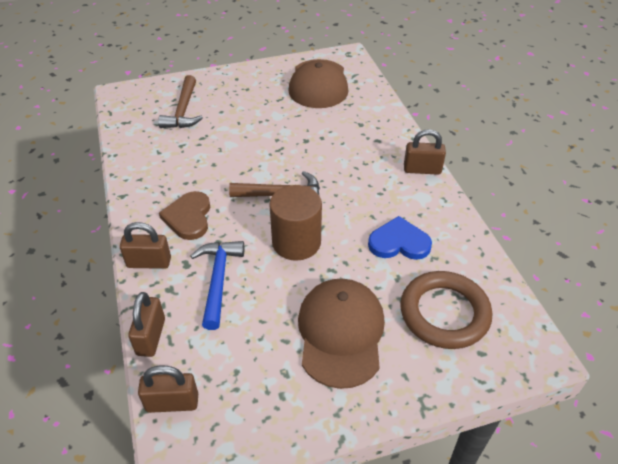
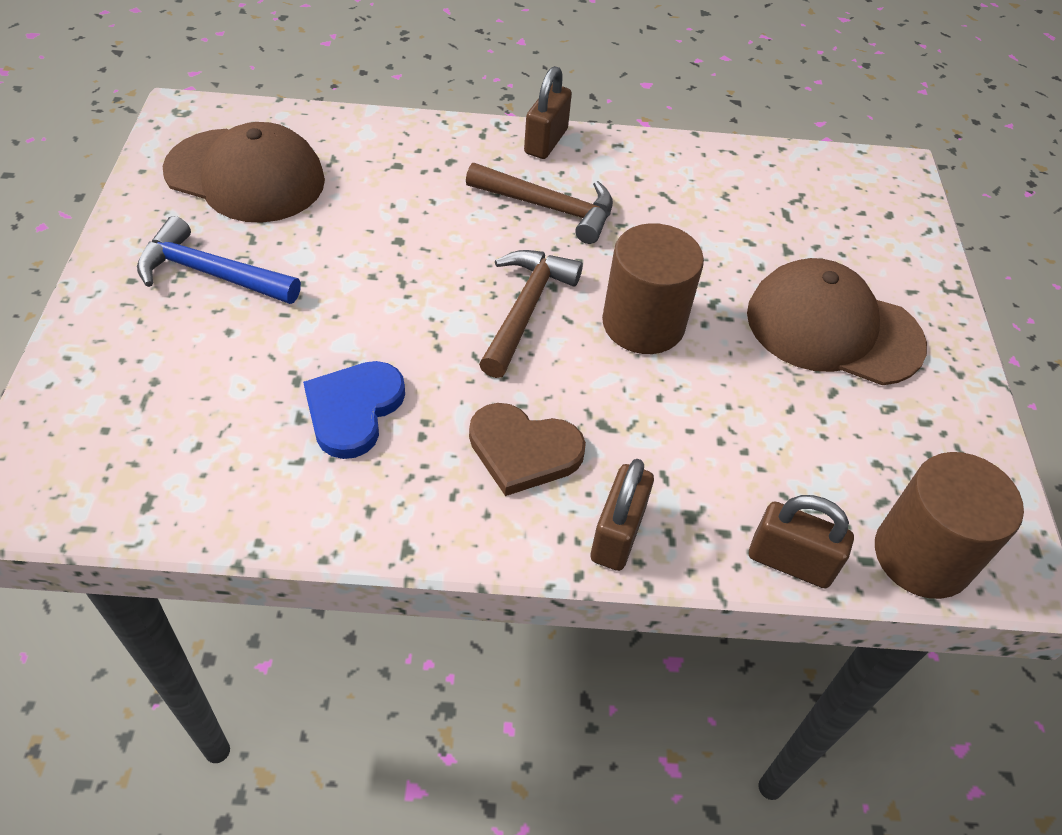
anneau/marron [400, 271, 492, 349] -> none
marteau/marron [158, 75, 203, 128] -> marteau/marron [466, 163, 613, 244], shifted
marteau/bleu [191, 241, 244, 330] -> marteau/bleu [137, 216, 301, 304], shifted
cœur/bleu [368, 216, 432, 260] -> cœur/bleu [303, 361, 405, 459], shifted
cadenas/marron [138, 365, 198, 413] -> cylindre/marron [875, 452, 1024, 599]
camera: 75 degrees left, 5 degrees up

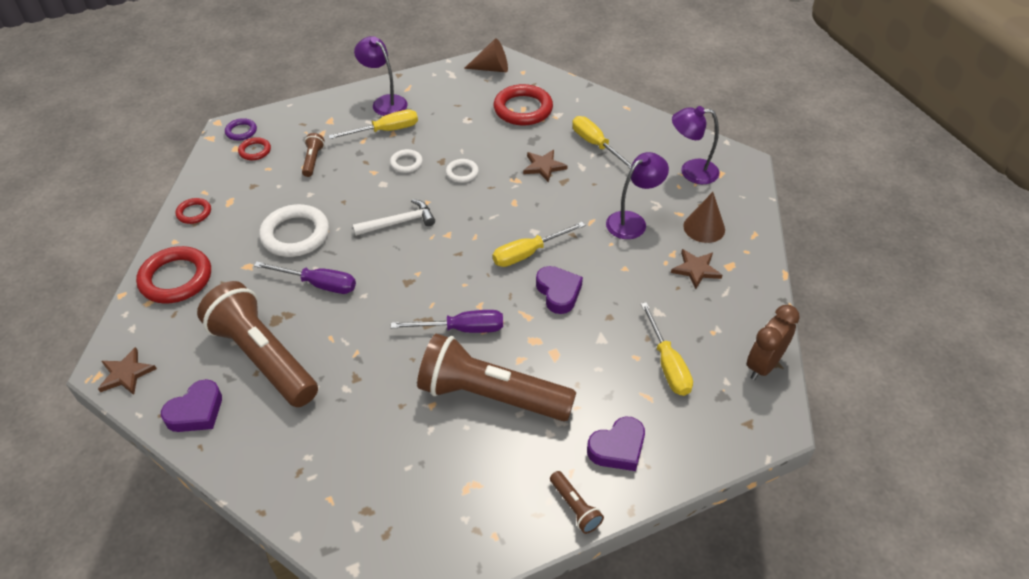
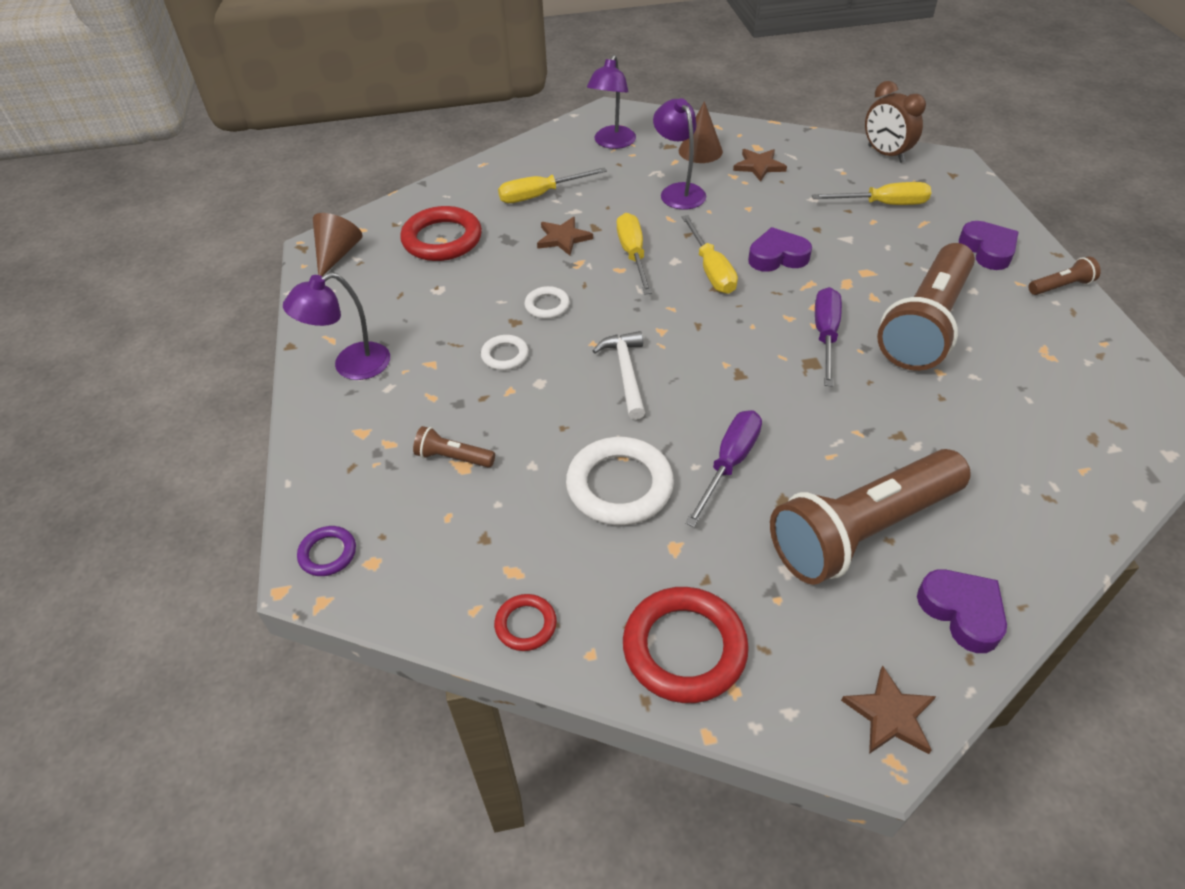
anneau/rouge [238, 137, 271, 160] -> none
tournevis/jaune [328, 110, 418, 139] -> tournevis/jaune [617, 213, 652, 294], shifted
camera: 75 degrees left, 0 degrees up

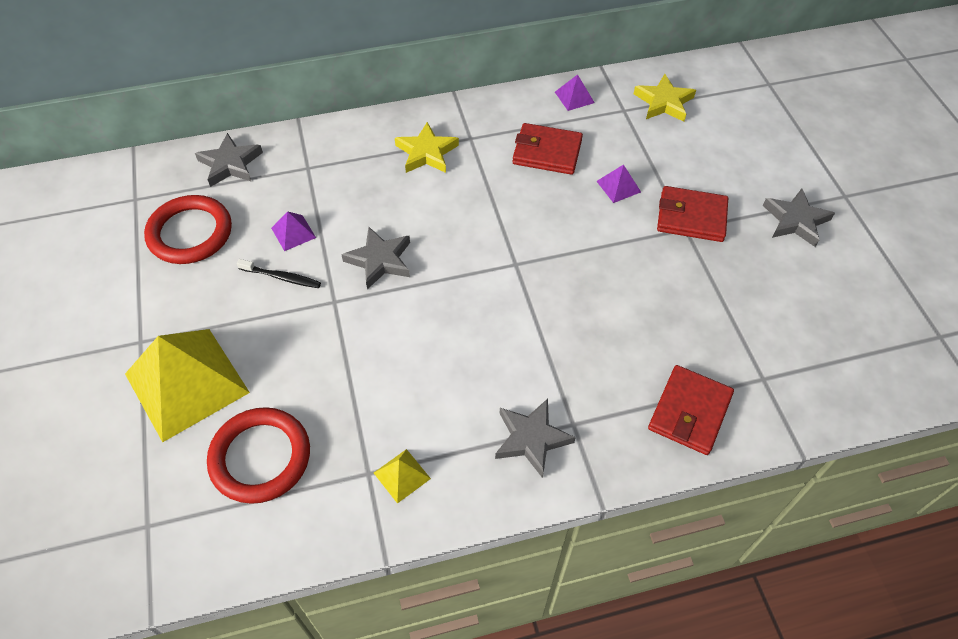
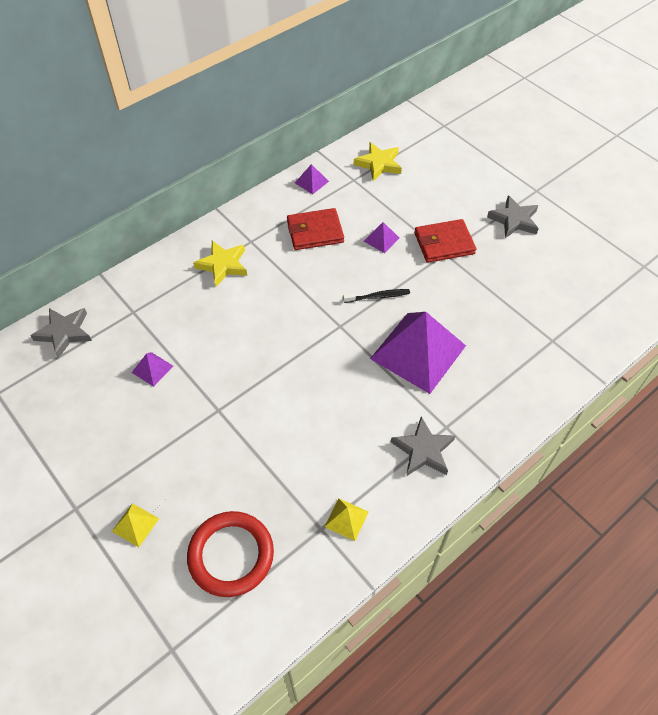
anneau/rouge [144, 195, 232, 264] -> none
étoile/gris [341, 227, 410, 289] -> none
portefeuille/rouge [648, 365, 734, 455] -> none
none -> pyramide/violet [370, 312, 466, 394]
brosse à dents/noir [237, 259, 321, 288] -> brosse à dents/noir [343, 289, 410, 303], shifted
pyramide/jaune [125, 329, 250, 442] -> pyramide/jaune [112, 503, 159, 547], x0.42
camera: 25 degrees left, 0 degrees up

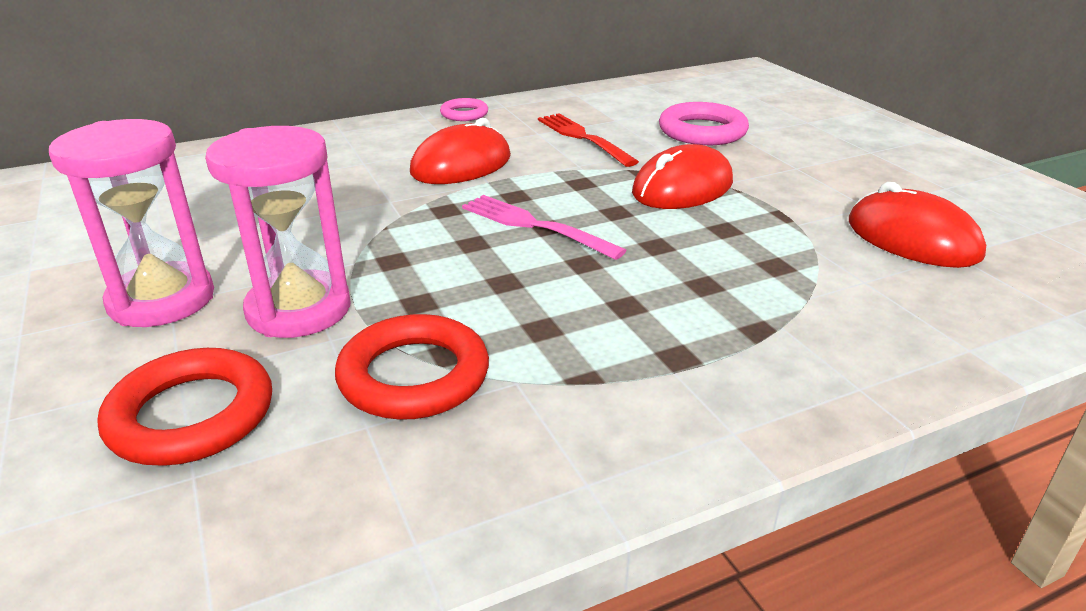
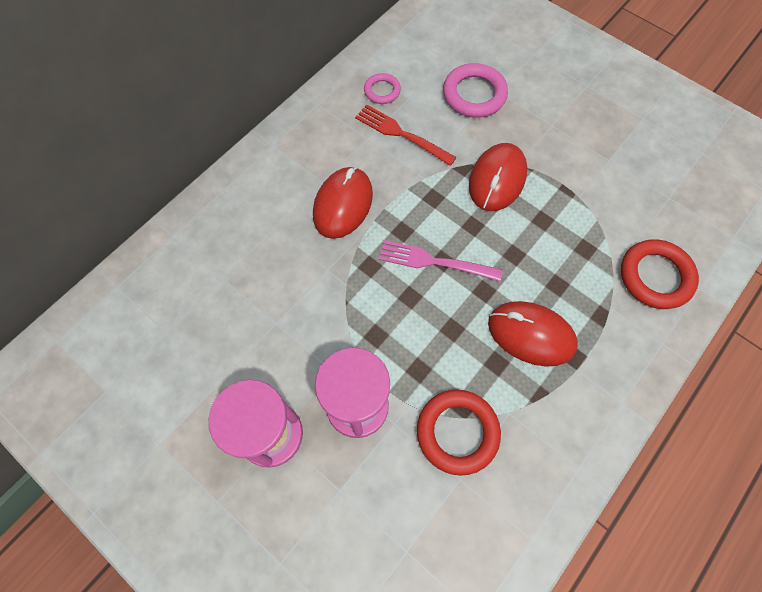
anneau/rouge [98, 348, 272, 466] -> anneau/rouge [621, 239, 699, 309], shifted
anneau/rose [440, 98, 488, 121] -> anneau/rose [364, 73, 401, 104], shifted
souris/rouge [849, 182, 986, 268] -> souris/rouge [488, 301, 578, 367], shifted
camera: 25 degrees left, 35 degrees up

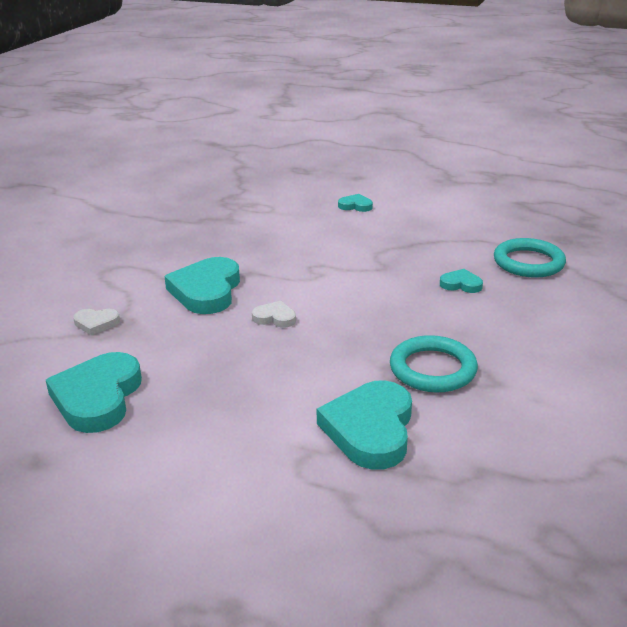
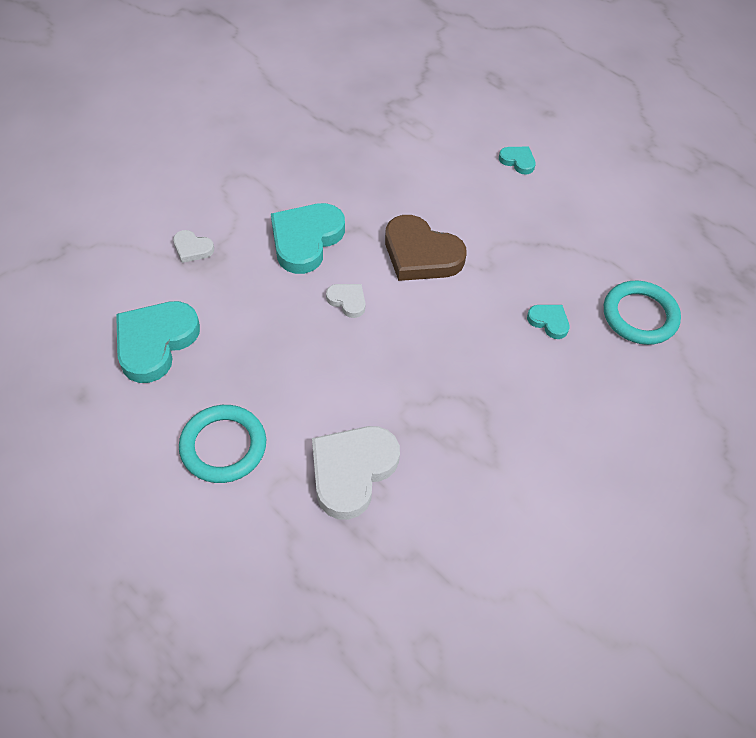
none -> cœur/marron [385, 215, 467, 281]
anneau/turquoise [390, 335, 478, 392] -> anneau/turquoise [179, 405, 266, 483], shifted
cœur/turquoise [317, 380, 412, 470] -> cœur/blanc [312, 426, 400, 520]
camera: 20 degrees right, 25 degrees up

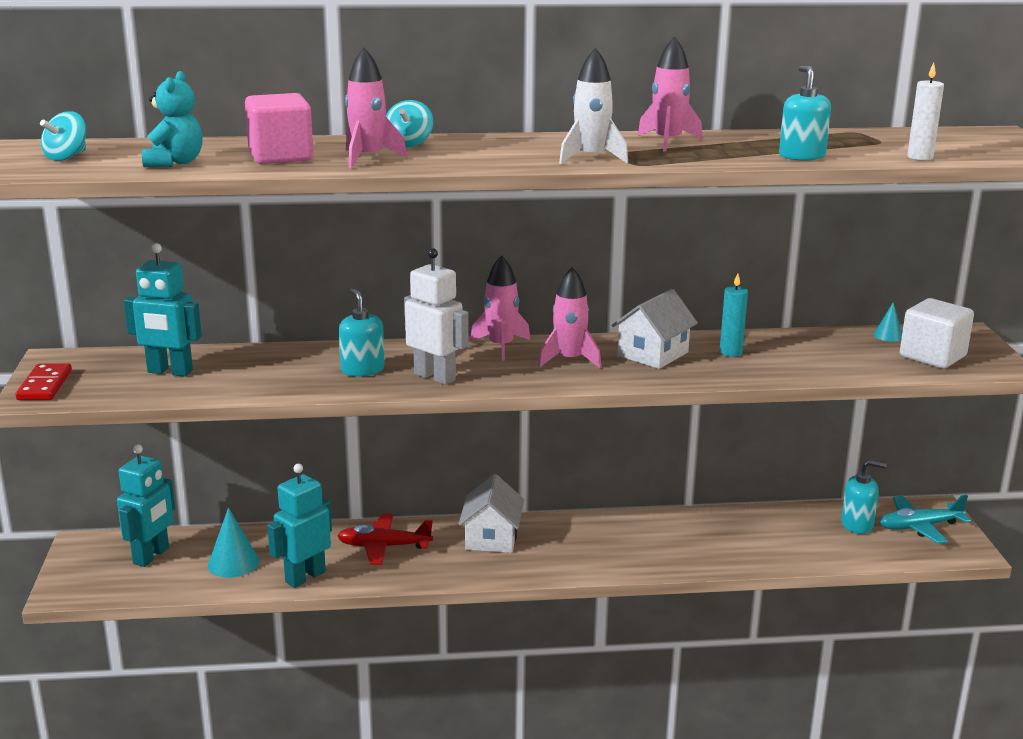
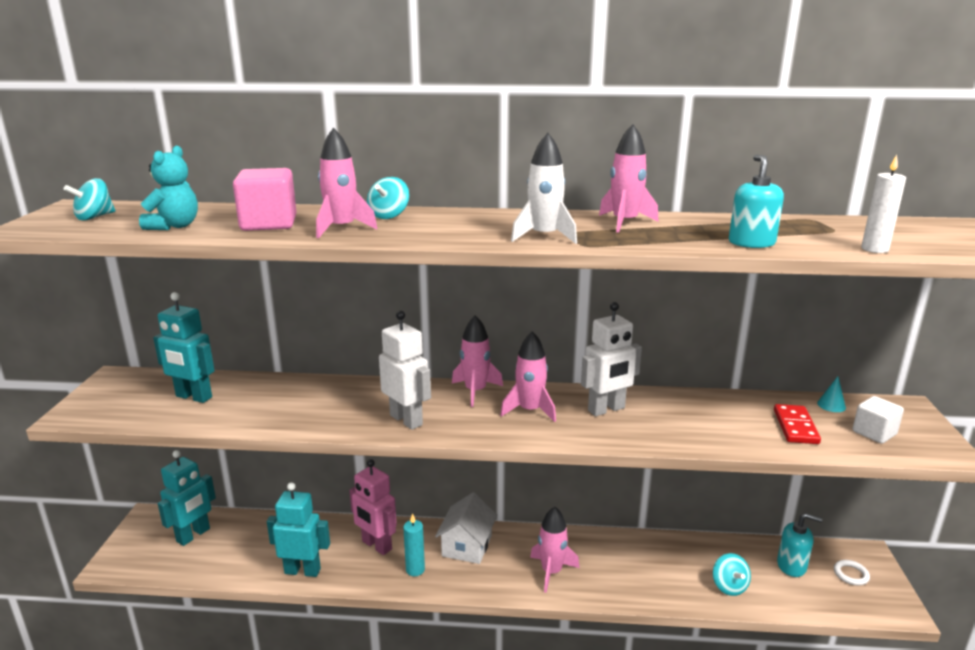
cône/turquoise [208, 508, 259, 578] -> none
distributeur de savon/turquoise [339, 288, 384, 377] -> none
none -> fusée/rose [530, 507, 579, 593]
none -> toupie/turquoise [713, 553, 751, 596]
domino/rouge [16, 363, 72, 400] -> domino/rouge [774, 404, 821, 444], shifted
bougie/turquoise [720, 273, 748, 357] -> bougie/turquoise [403, 513, 425, 576], shifted
avion/rouge [337, 514, 433, 565] -> robot/rose [349, 459, 397, 555]
maison/blanc [612, 289, 698, 369] -> robot/blanc [581, 302, 642, 416]
avion/turquoise [880, 495, 971, 544] -> anneau/blanc [834, 560, 870, 585]
robot/turquoise [267, 464, 332, 588] -> robot/turquoise [267, 482, 330, 577], 45 degrees clockwise
cube/blanc [900, 298, 974, 369] -> cube/blanc [853, 396, 904, 444], x0.66
camera: 10 degrees right, 0 degrees up

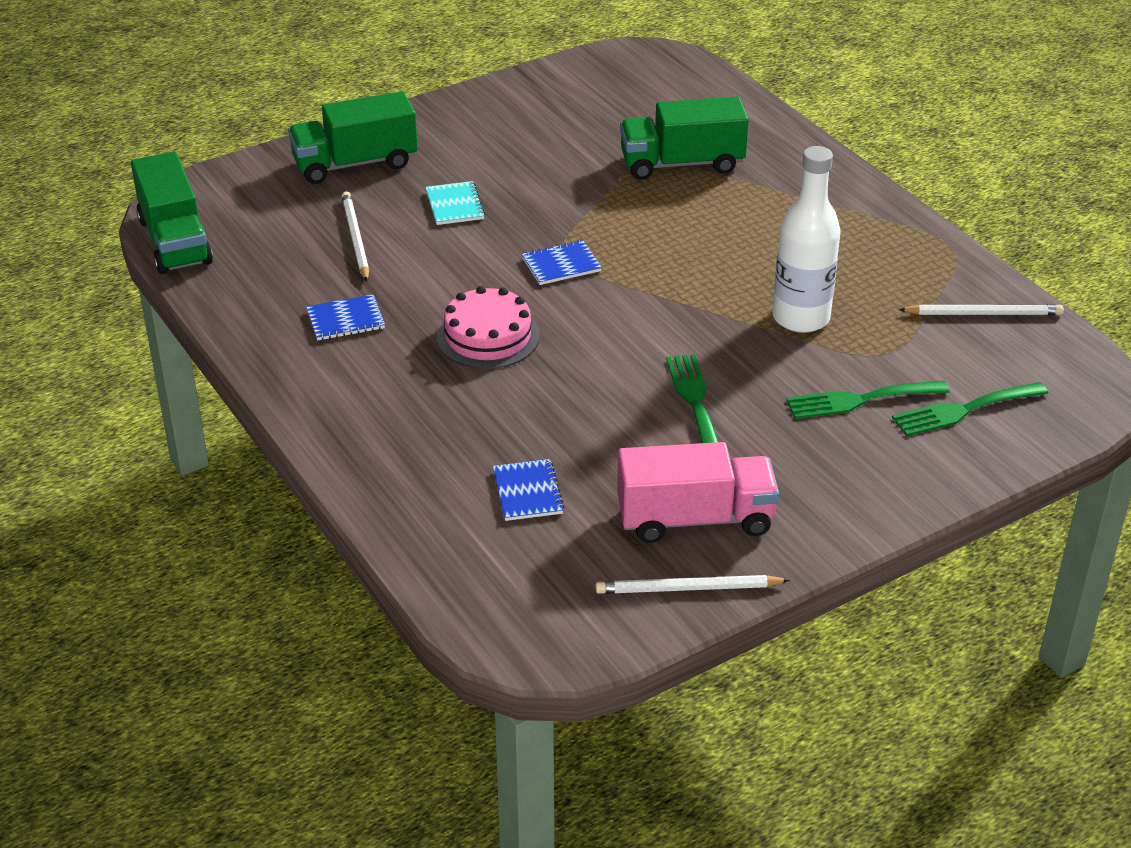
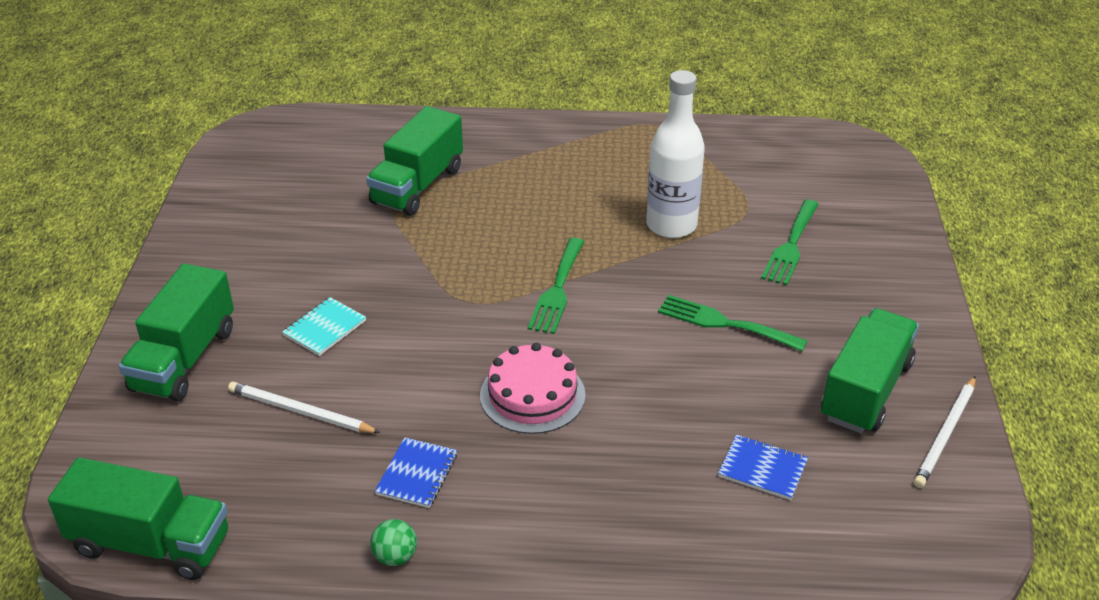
carnet/bleu [522, 240, 602, 285] -> none
crayon/blanc [899, 305, 1064, 315] -> none
none -> balle/vert [370, 519, 417, 566]
fourchette/vert [892, 382, 1048, 436] -> fourchette/vert [528, 238, 584, 334], shifted
camion/rose [617, 442, 779, 543] -> camion/vert [821, 308, 919, 433]
carnet/turquoise [425, 181, 485, 225] -> carnet/turquoise [282, 297, 366, 356], 75 degrees counterclockwise
camera: 55 degrees left, 0 degrees up

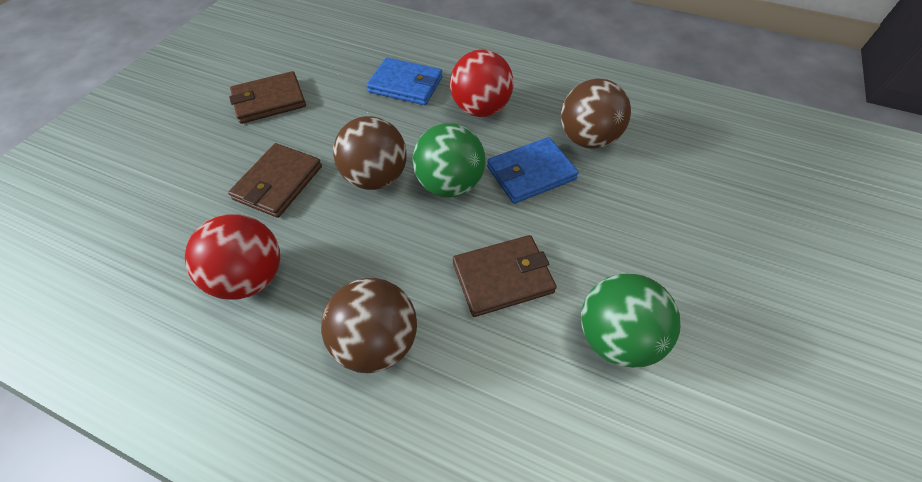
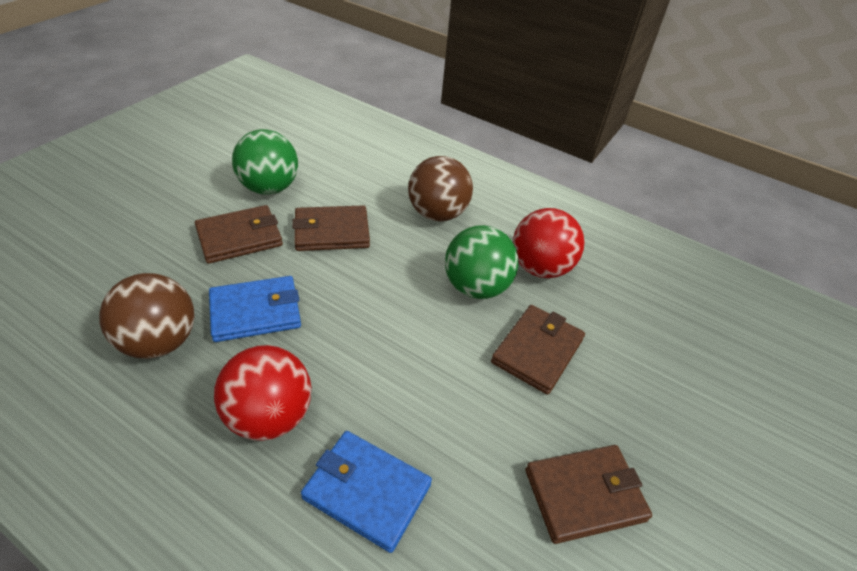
balle/marron [333, 116, 407, 190] -> none
none -> portefeuille/marron [195, 205, 283, 264]
balle/vert [412, 123, 486, 197] -> balle/vert [445, 225, 519, 299], shifted
camera: 175 degrees left, 10 degrees down

